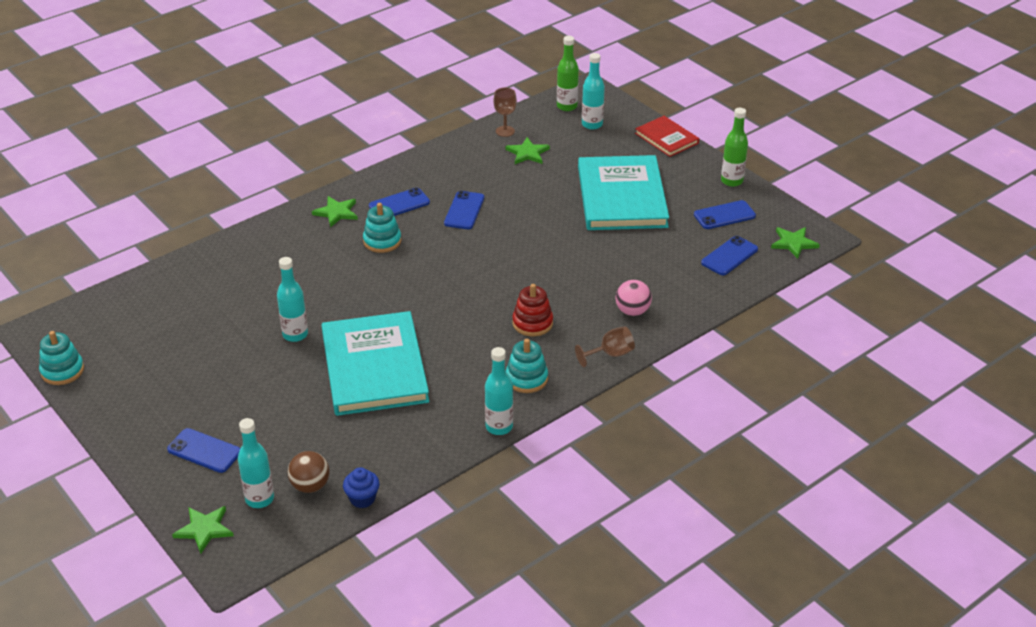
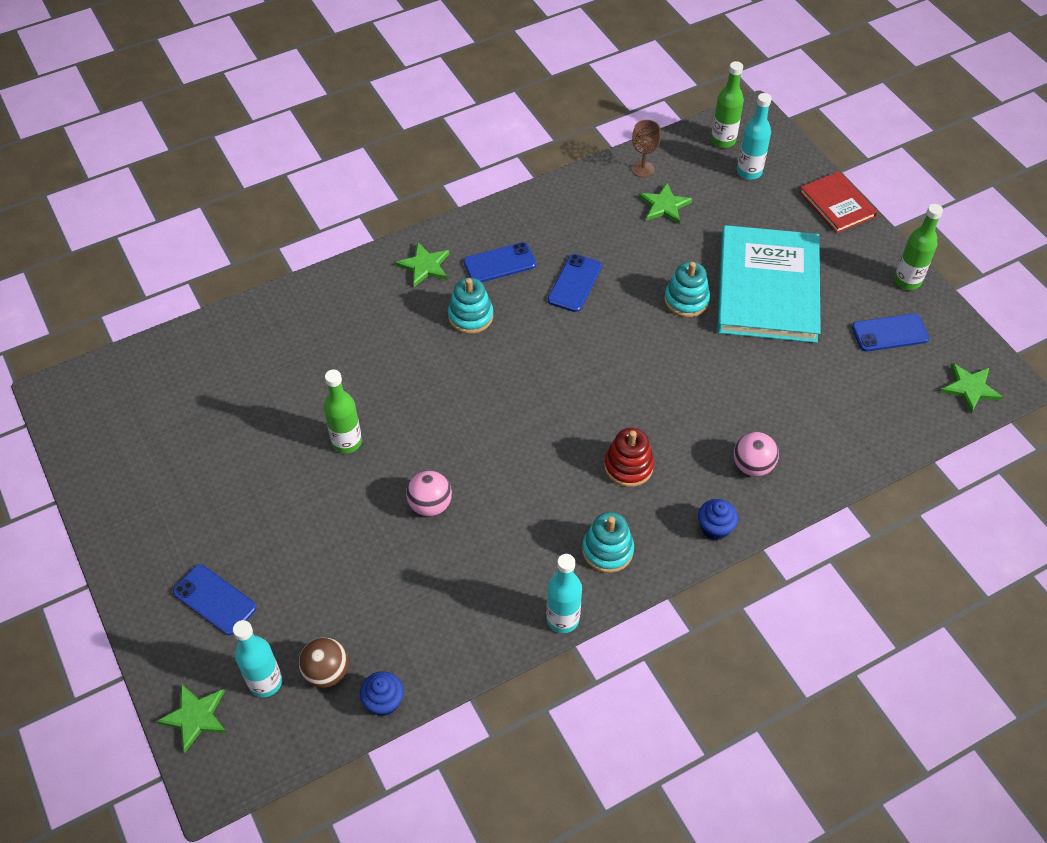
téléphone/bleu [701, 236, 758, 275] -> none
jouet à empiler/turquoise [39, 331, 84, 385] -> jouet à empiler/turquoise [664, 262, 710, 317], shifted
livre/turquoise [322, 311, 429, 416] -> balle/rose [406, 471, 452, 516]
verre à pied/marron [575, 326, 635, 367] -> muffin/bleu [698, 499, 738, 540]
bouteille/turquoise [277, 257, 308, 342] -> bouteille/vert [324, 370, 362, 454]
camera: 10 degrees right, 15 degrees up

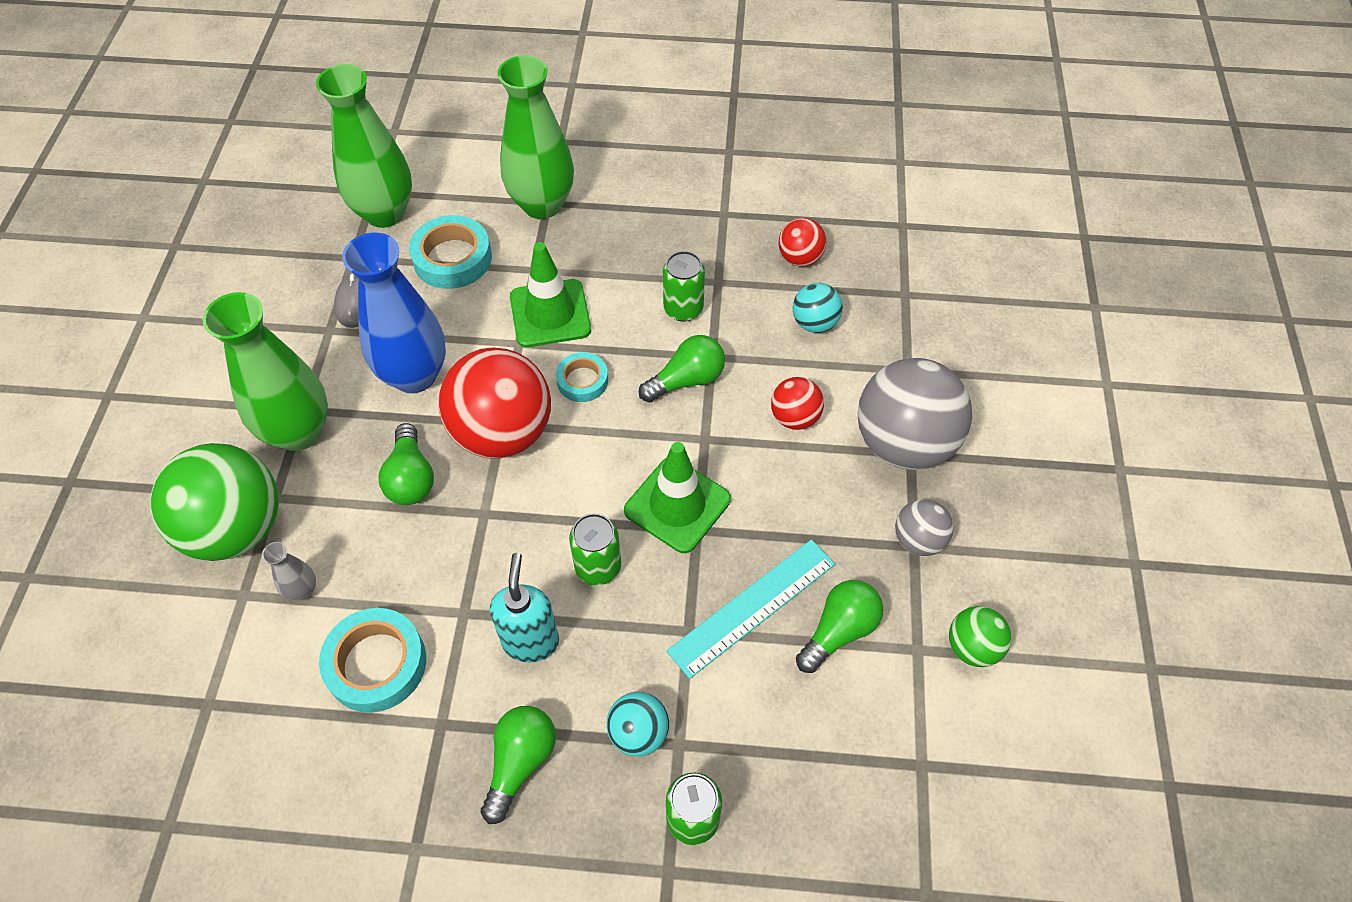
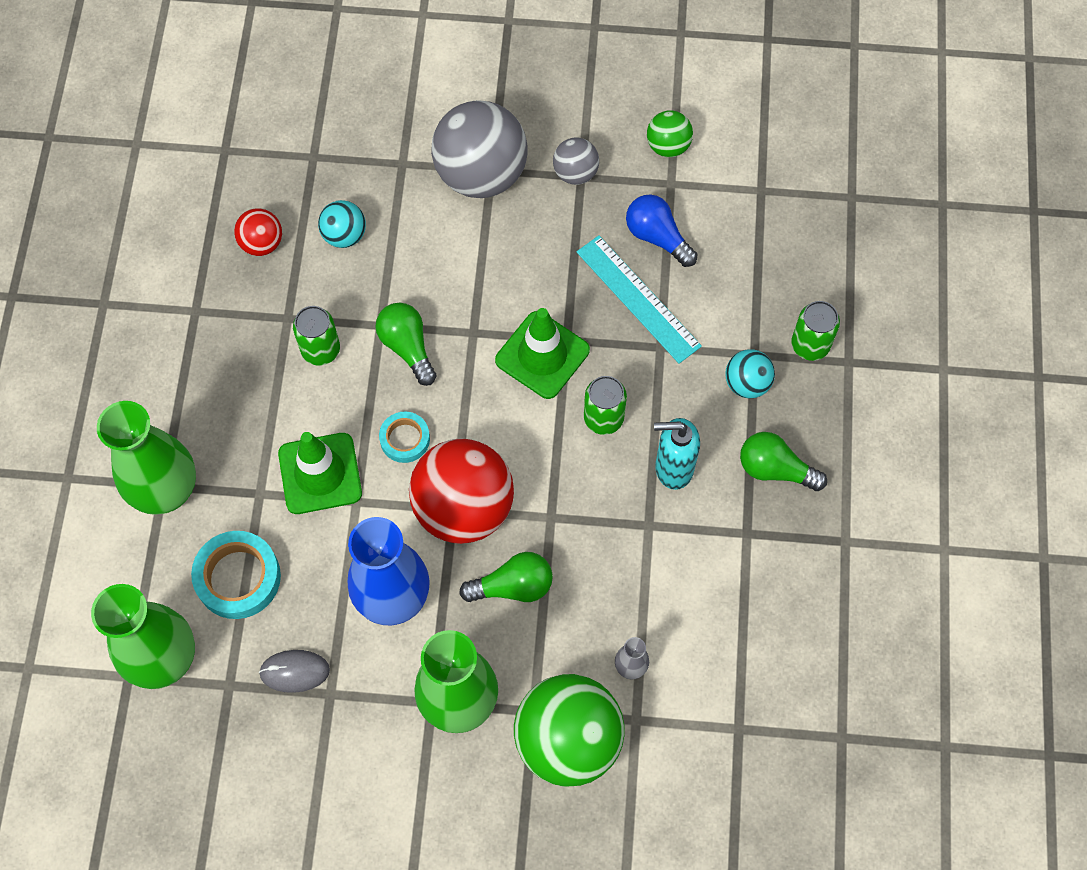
ruban adhésif/turquoise [319, 608, 426, 713] -> none
balle/rouge [771, 377, 824, 430] -> none
ampoule/vert [796, 580, 883, 673] -> ampoule/bleu [626, 195, 698, 267]
camera: 90 degrees left, 10 degrees up

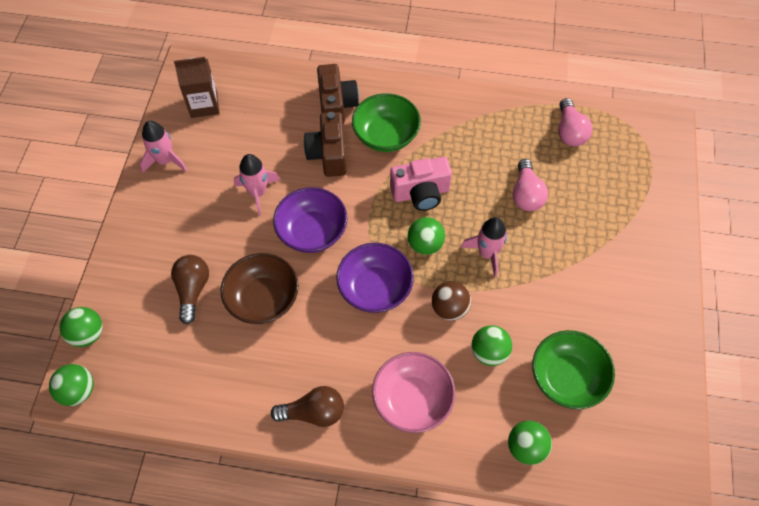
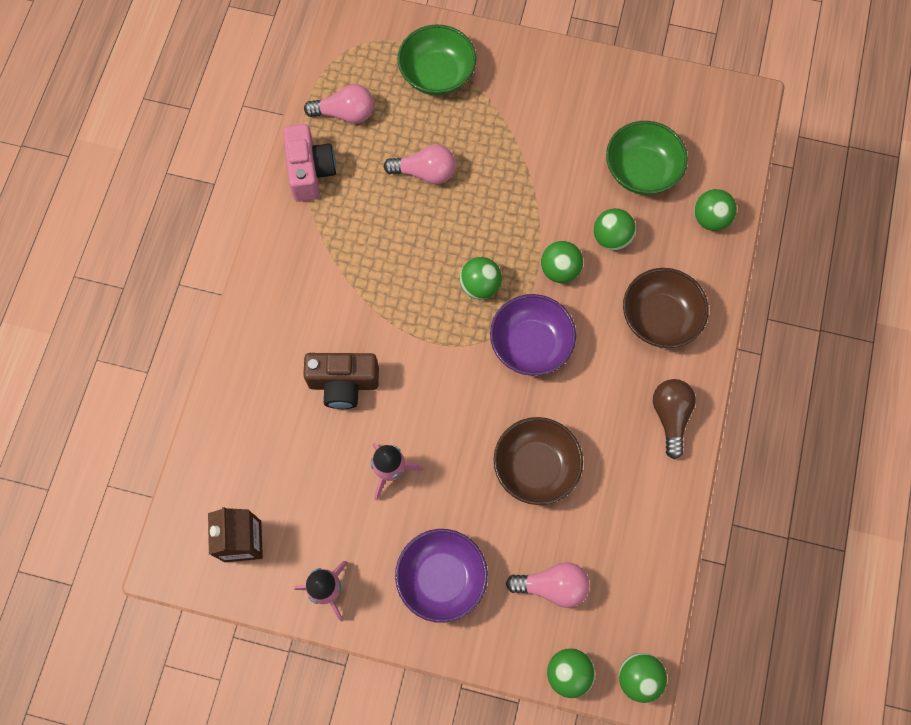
ampoule/marron [171, 255, 209, 325] -> none
appareil photo/marron [317, 64, 359, 124] -> none
fusée/rose [461, 217, 507, 277] -> none
none -> ampoule/rose [506, 562, 590, 608]
bol/violet [273, 187, 347, 253] -> bol/violet [395, 529, 488, 623], shifted
bol/vert [352, 93, 421, 152] -> bol/vert [397, 24, 476, 96], shifted
appareil photo/rose [390, 157, 452, 211] -> appareil photo/rose [283, 124, 336, 202], shifted
bol/rose [372, 352, 455, 433] -> bol/marron [623, 268, 709, 348]
balle/marron [432, 281, 471, 321] -> balle/vert [541, 241, 583, 283]
camera: 85 degrees left, 10 degrees up

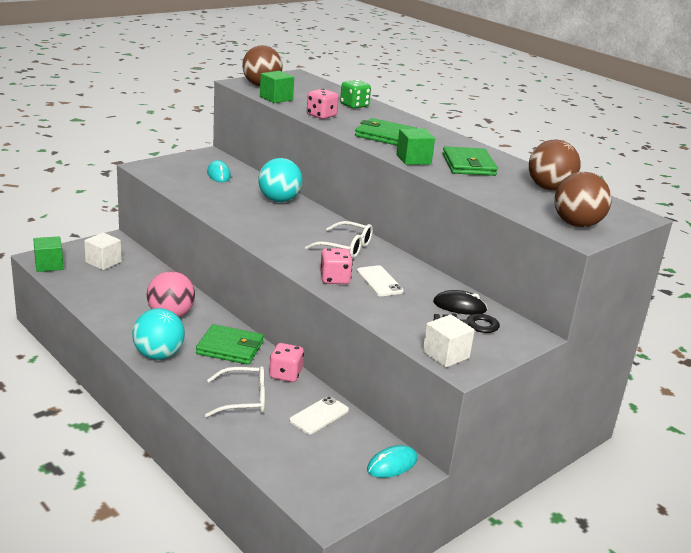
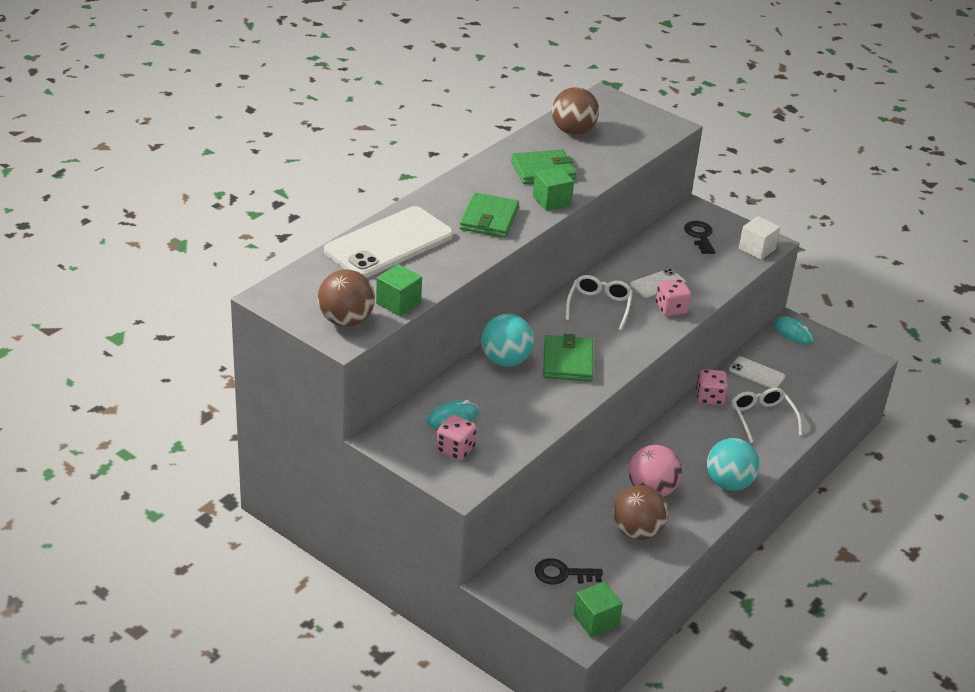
souris/noir [433, 290, 487, 315] -> none
portefeuille/vert [196, 324, 264, 365] -> portefeuille/vert [543, 334, 593, 382], shifted
dé/rose [307, 89, 339, 119] -> dé/rose [436, 415, 477, 461], shifted
balle/marron [554, 172, 612, 227] -> balle/marron [613, 485, 668, 540], shifted
cube/blanc [84, 233, 122, 270] -> clé/noir [535, 558, 603, 584]
dé/vert [340, 80, 371, 109] -> téléphone/blanc [324, 206, 453, 278]
camera: 100 degrees left, 10 degrees up

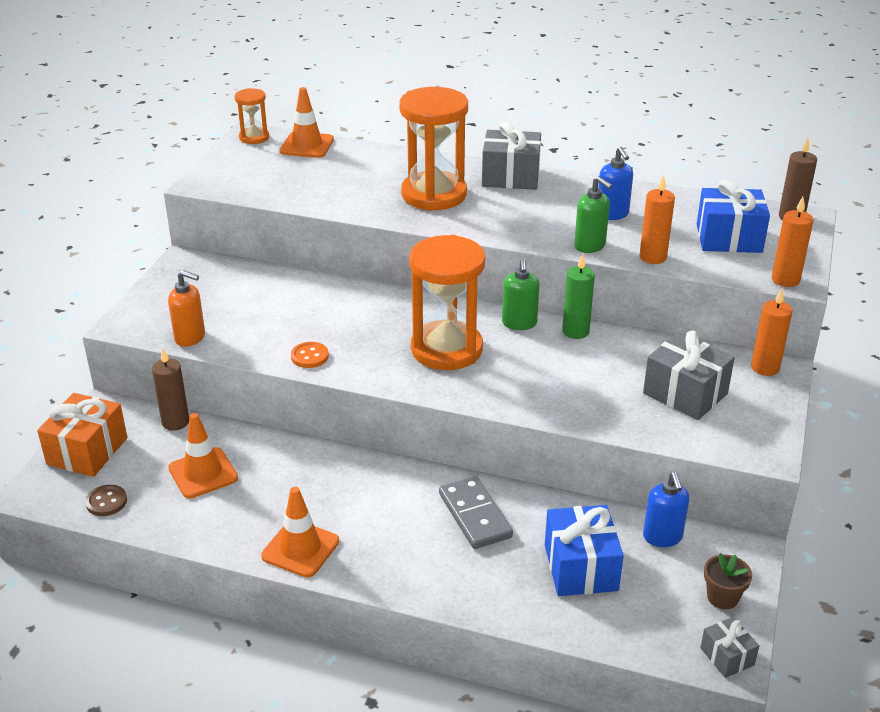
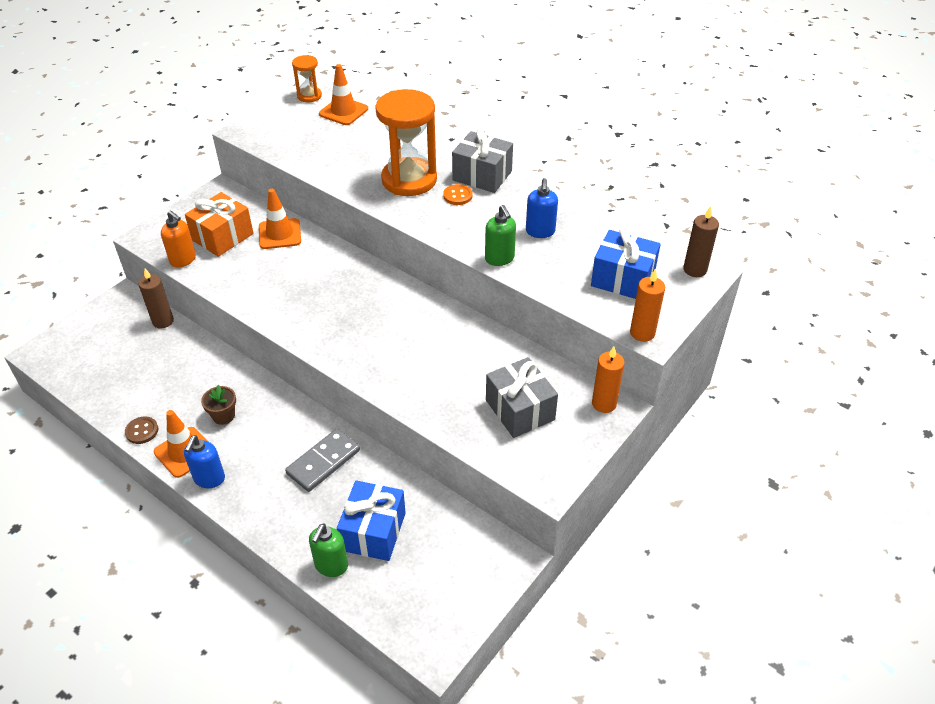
sablier/orange [409, 235, 485, 370] -> none
bougie/vert [562, 253, 595, 339] -> none
bougie/orange [639, 175, 675, 264] -> none
cadeau/gris [700, 617, 759, 678] -> none
cadeau/orange [37, 393, 127, 477] -> cadeau/orange [185, 192, 254, 257], shifted
bouton/marron [85, 485, 127, 516] -> bouton/marron [125, 416, 158, 444], shifted
cône de chantier/orange [168, 413, 238, 498] -> cône de chantier/orange [259, 189, 301, 249], shifted
bouton/orange [291, 342, 329, 368] -> bouton/orange [443, 184, 473, 205], shifted
distributeur de savon/vert [502, 258, 539, 330] -> distributeur de savon/vert [309, 524, 348, 577], shifted
distributeur de savon/bleu [643, 472, 689, 547] -> distributeur de savon/bleu [184, 435, 225, 488], shifted
pot de fleurs/marron [704, 553, 752, 609] -> pot de fleurs/marron [201, 385, 236, 425], shifted
domino/gris [439, 476, 513, 549] -> domino/gris [285, 429, 360, 492], 45 degrees clockwise
camera: 20 degrees right, 10 degrees up

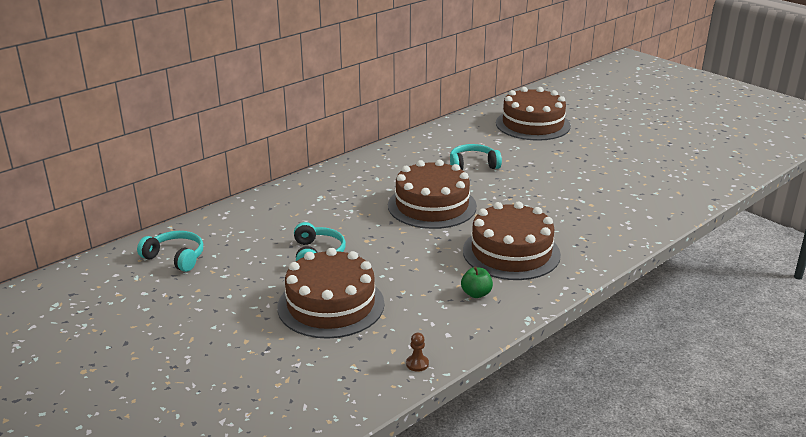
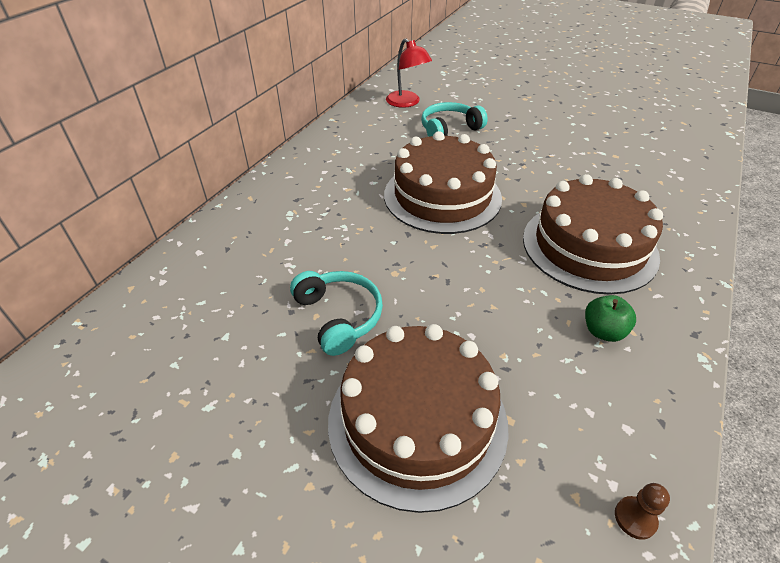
casque audio/turquoise [137, 231, 203, 272] -> none
gâteau/marron [496, 87, 571, 141] -> none
none -> lampe/rouge [386, 38, 432, 108]
camera: 20 degrees left, 15 degrees up

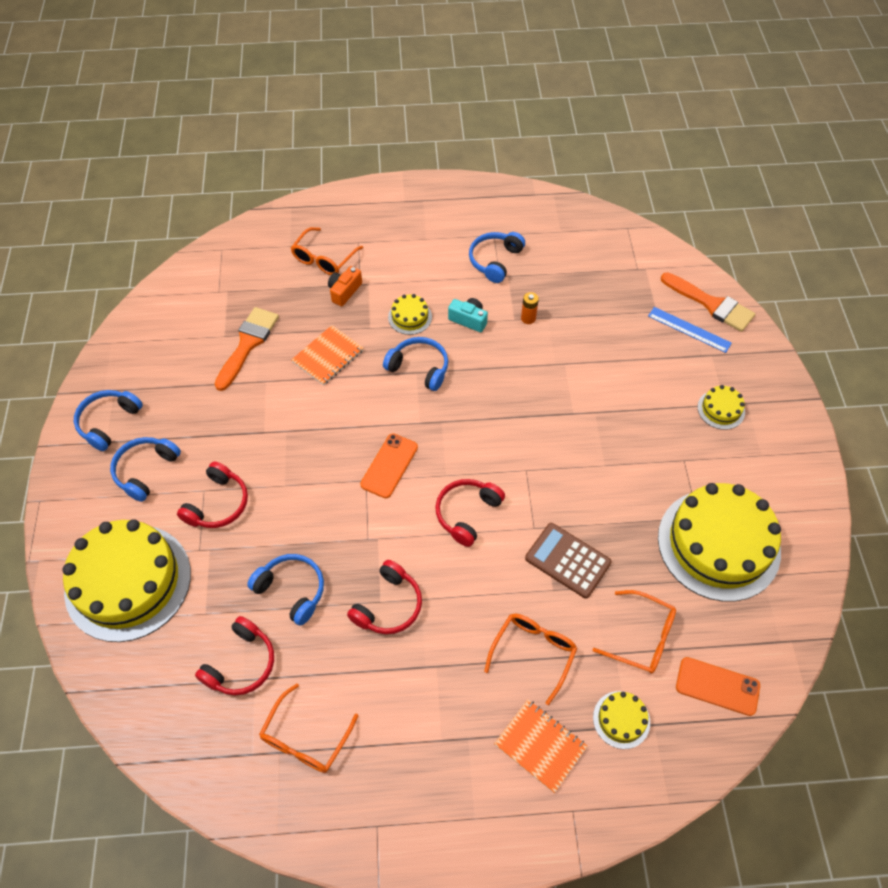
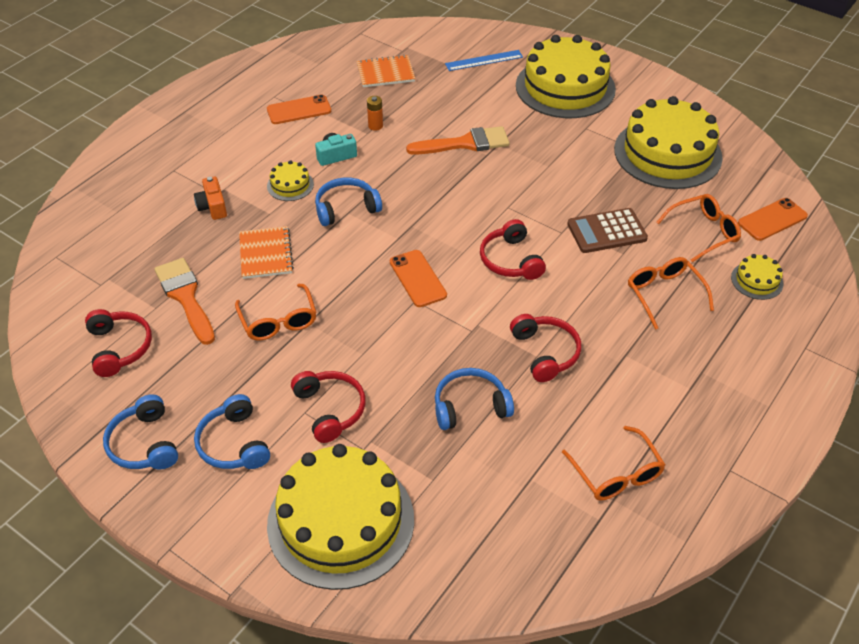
casque audio/rouge [195, 616, 274, 695] -> casque audio/rouge [85, 309, 152, 377], shifted
lunettes/orange [291, 227, 363, 275] -> lunettes/orange [235, 284, 317, 340], shifted
carnet/orange [494, 699, 588, 793] -> carnet/orange [356, 55, 415, 87], shifted
pinceau/orange [661, 272, 755, 332] -> pinceau/orange [406, 126, 510, 155], shifted
casque audio/bleu [469, 232, 525, 283] -> téléphone/orange [267, 94, 331, 124]
gâteau/jaune [697, 385, 745, 430] -> gâteau/jaune [516, 35, 616, 118], x2.36
camera: 50 degrees left, 10 degrees down

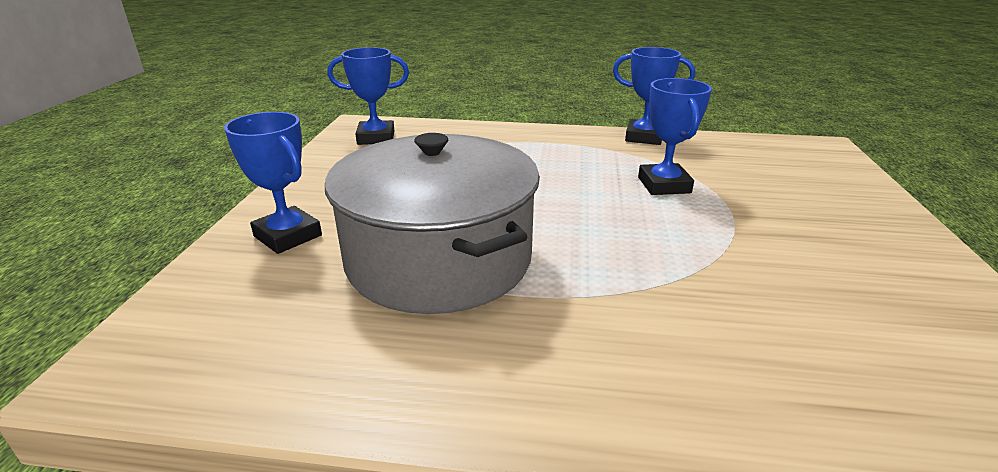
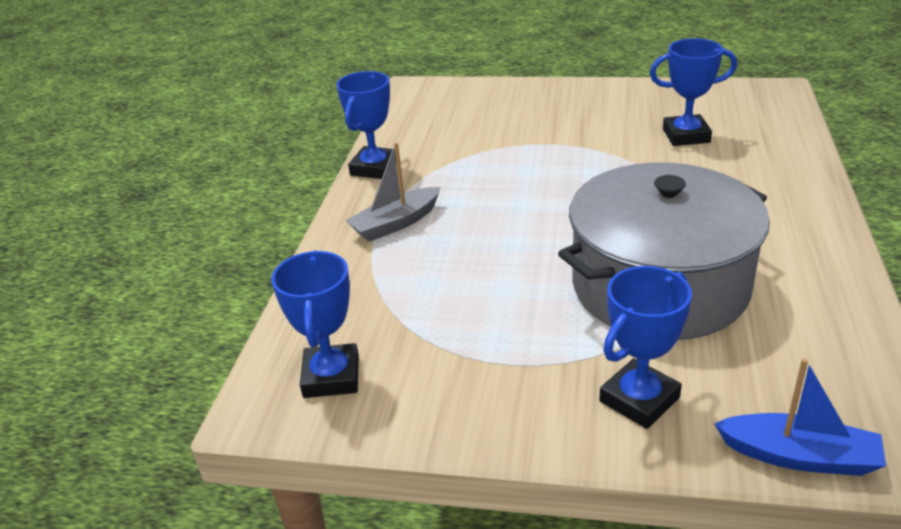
none -> bateau/gris [345, 142, 441, 242]
none -> bateau/bleu [714, 358, 886, 476]
trophée/bleu [638, 78, 712, 195] -> trophée/bleu [650, 38, 737, 146], shifted
camera: 85 degrees left, 5 degrees up

